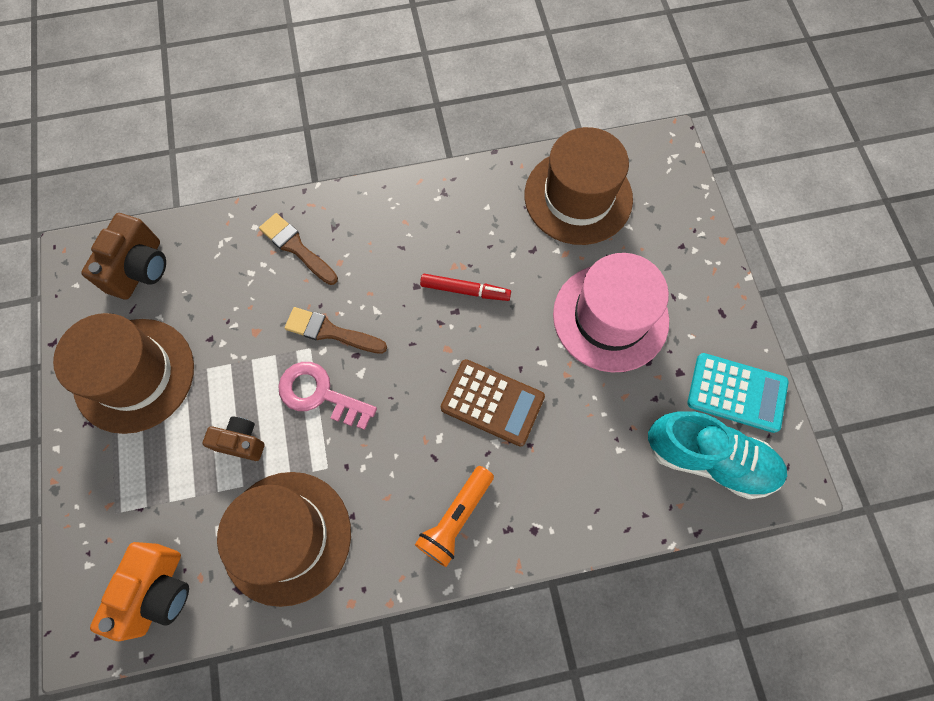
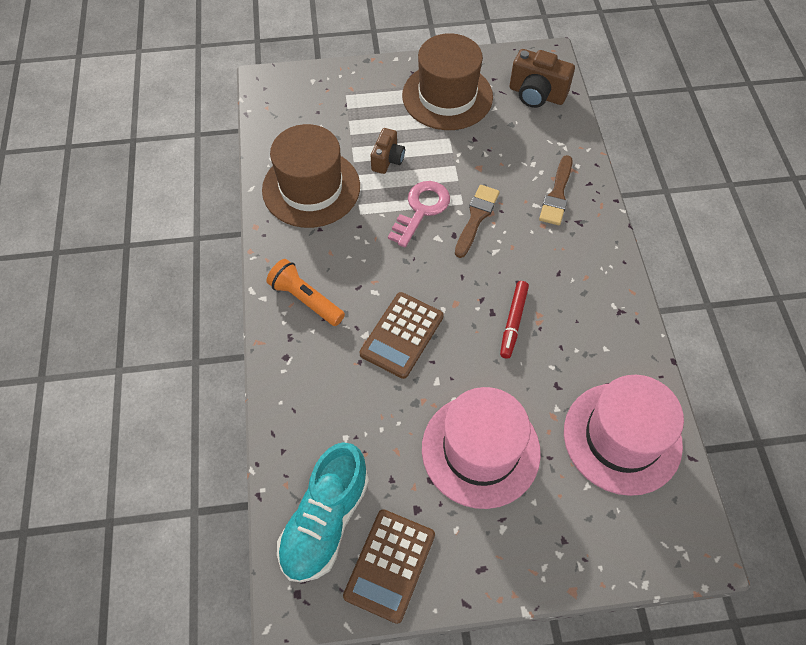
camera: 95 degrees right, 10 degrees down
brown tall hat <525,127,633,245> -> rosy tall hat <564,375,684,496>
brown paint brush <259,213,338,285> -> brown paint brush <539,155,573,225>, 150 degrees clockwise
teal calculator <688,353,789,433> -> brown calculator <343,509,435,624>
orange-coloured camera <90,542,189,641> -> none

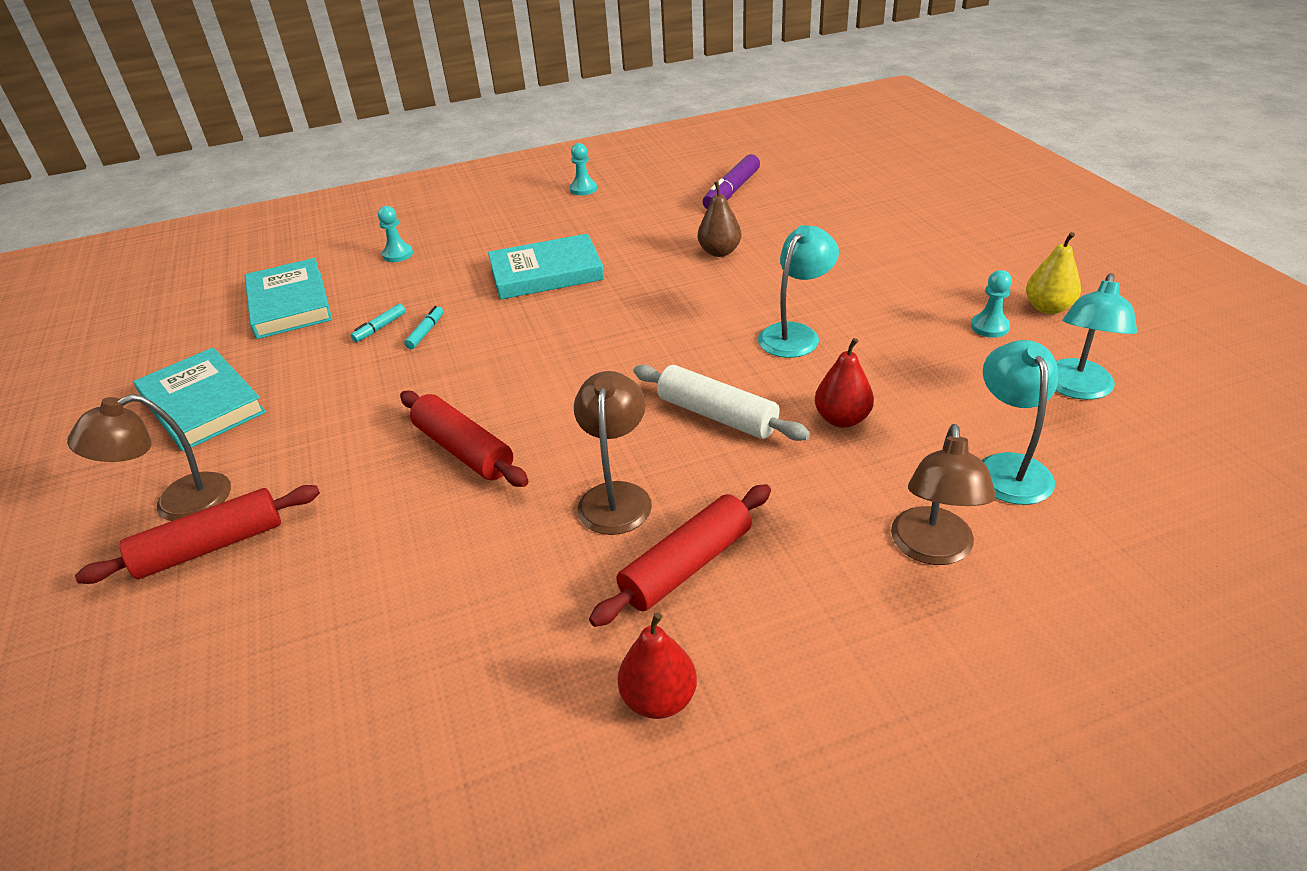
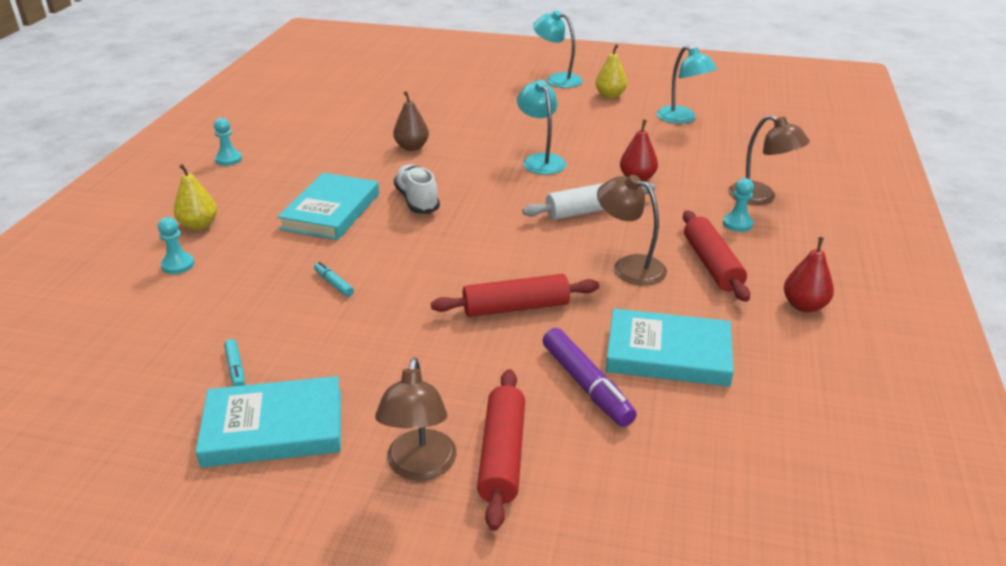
camera: 60 degrees left, 5 degrees down
purple marker pen <703,154,760,209> -> purple marker pen <542,328,637,427>, move
teal hardback <245,258,332,339> -> teal hardback <606,309,734,387>, move
teal game pawn <971,270,1012,338> -> teal game pawn <723,178,754,232>, move
teal marker pen <350,304,406,342> -> teal marker pen <224,339,245,386>, move
teal reading lamp <982,340,1058,505> -> teal reading lamp <533,10,583,88>, move
none -> bright yellow toy pear <174,164,217,230>
none -> white lace-up shoe <394,164,440,214>

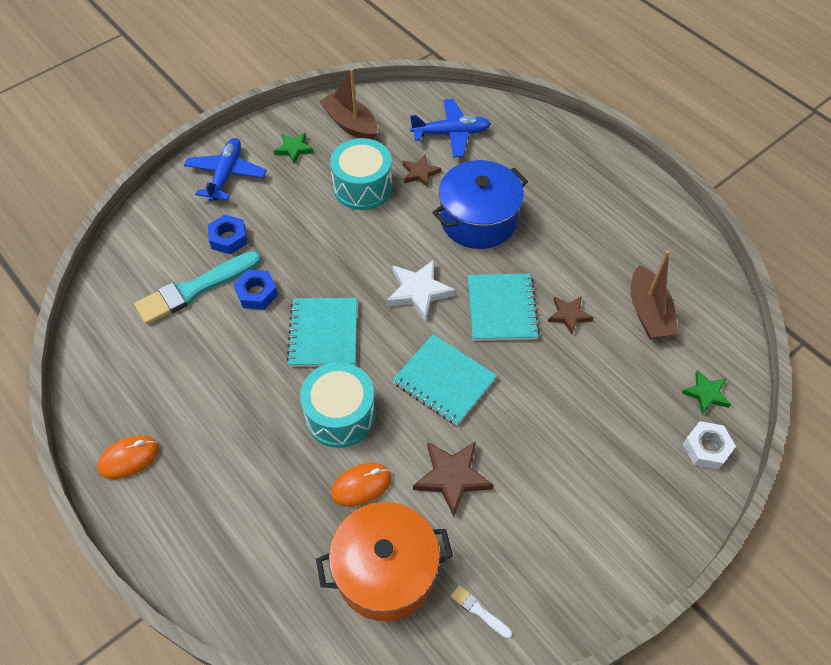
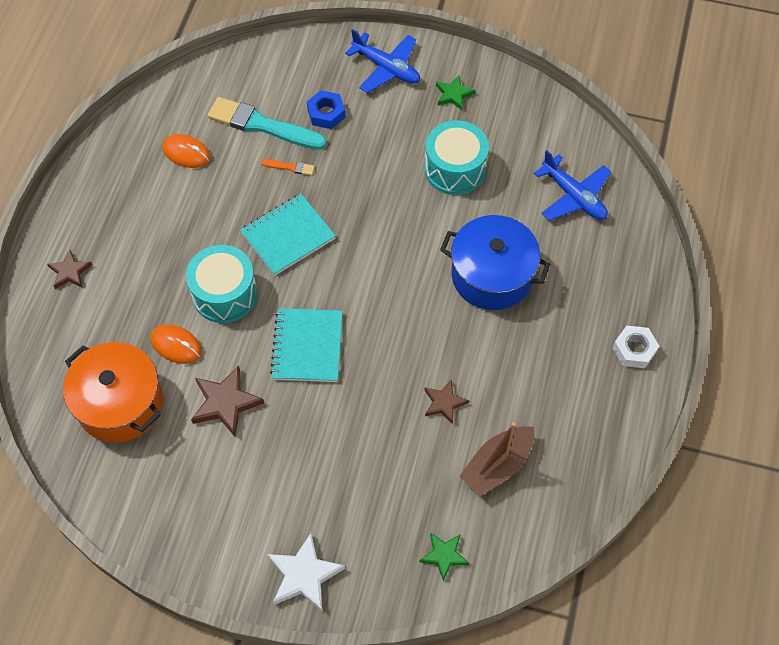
camera: 55 degrees right, 5 degrees up
brown toy boat <319,68,377,140> -> none
royal blue aeroplane <184,138,267,202> -> royal blue aeroplane <345,29,420,93>, 60 degrees clockwise
brown five-pointed star <403,155,441,187> -> brown five-pointed star <47,250,92,289>, move
white five-pointed star <386,260,455,322> -> white five-pointed star <267,533,345,611>, move
royal blue hex nut <234,270,278,310> -> orange-coloured paint brush <261,159,315,176>
teal notebook <468,273,540,341> -> none
white hex nut <683,421,736,470> -> white hex nut <613,326,659,368>, move
orange-coloured PC mouse <97,435,159,479> -> orange-coloured PC mouse <162,134,210,168>, move
white paint brush <451,585,512,639> -> none

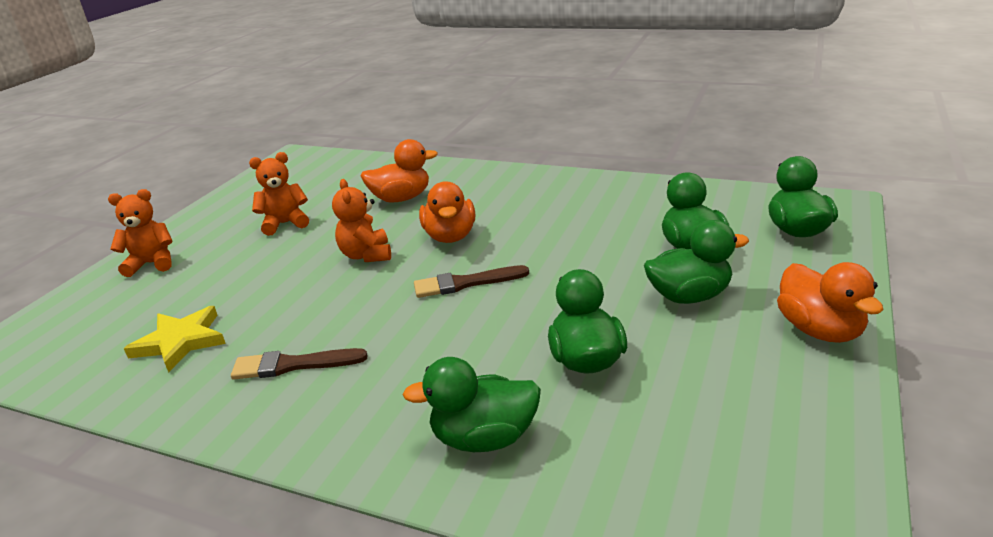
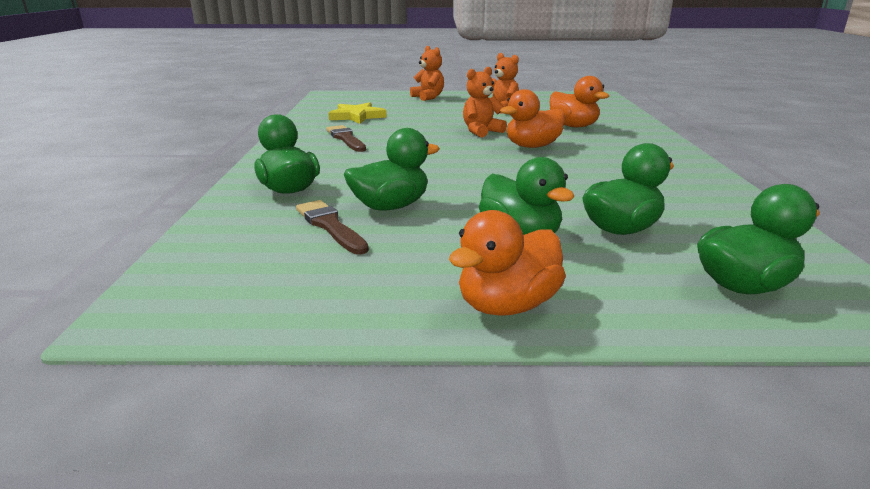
camera: 65 degrees right, 5 degrees down
brown paint brush <414,265,529,298> -> brown paint brush <296,200,369,255>, move

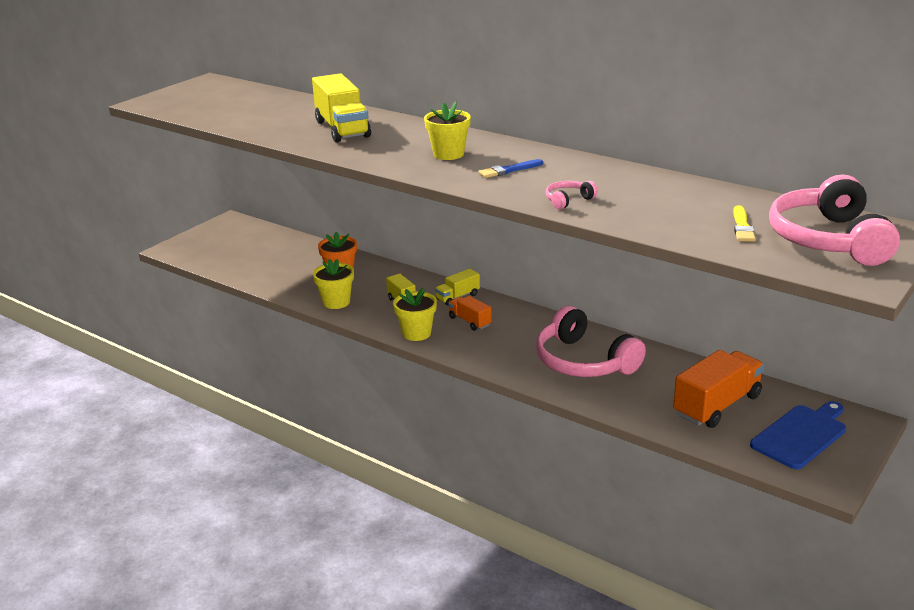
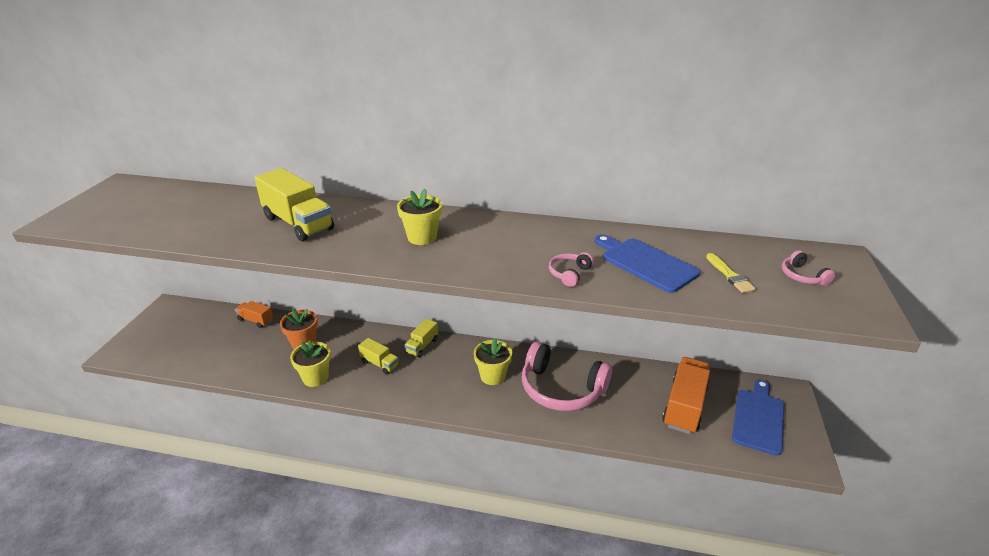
camera: 25 degrees left, 5 degrees up
royal blue paint brush <479,159,543,178> -> none
rosy headset <769,175,900,266> -> rosy headset <782,250,835,286>, x0.42
bright yellow plant pot <393,288,437,341> -> bright yellow plant pot <474,338,512,385>, move
orange-coloured lorry <448,296,492,331> -> orange-coloured lorry <235,301,273,328>, move
none -> royal blue cutting board <594,234,700,293>

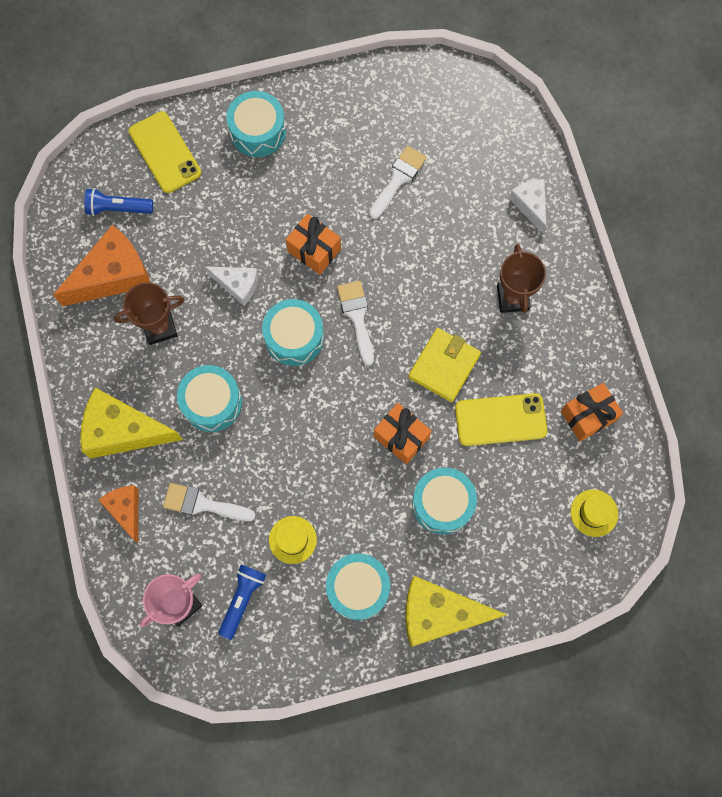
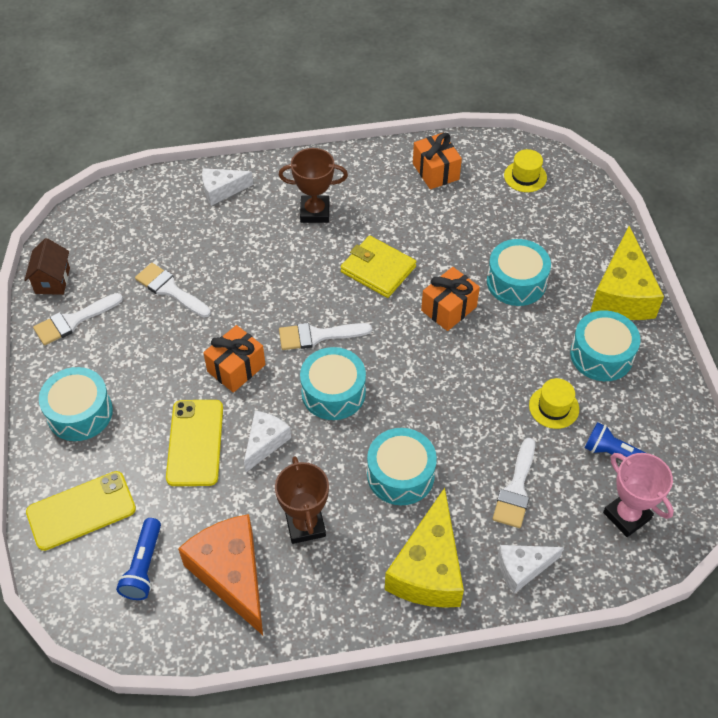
camera: 85 degrees left, 20 degrees down
bright yellow mobile phone <455,393,547,446> -> bright yellow mobile phone <166,400,223,486>, move
orange-coloured cheese wedge <99,485,138,543> -> white cheese wedge <498,545,564,594>
none -> brown toy house <24,238,70,295>
none -> white paint brush <33,293,123,345>

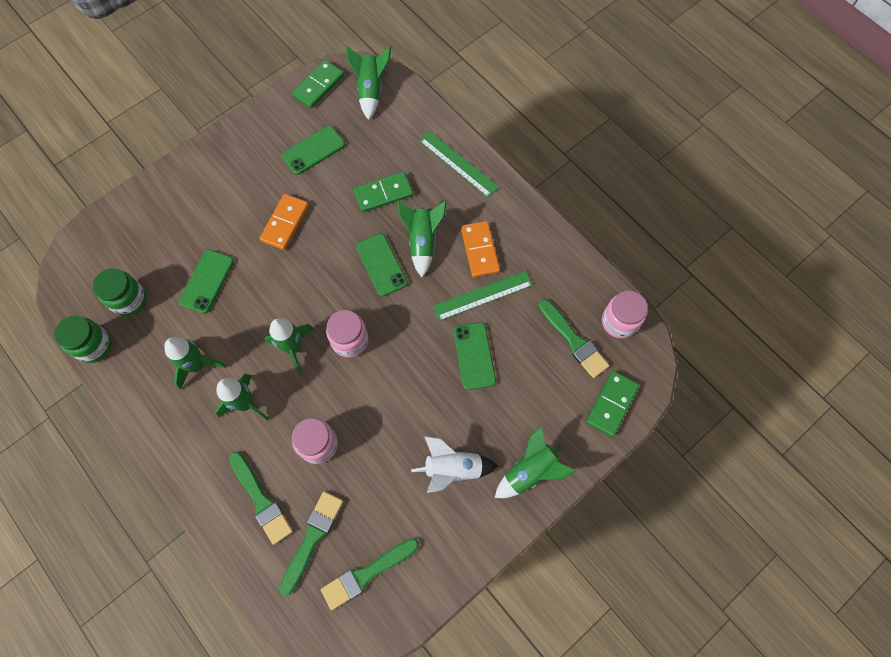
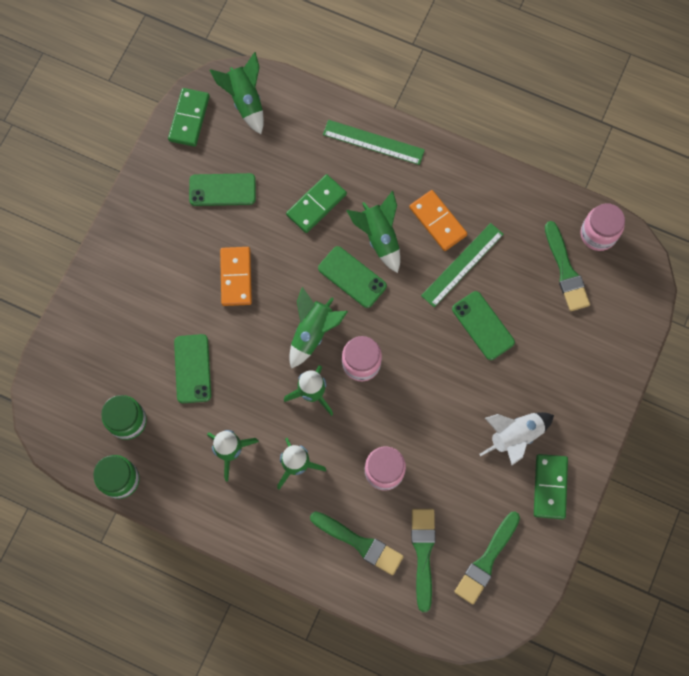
camera: 25 degrees left, 5 degrees up
leaf-green mobile phone <282,126,345,175> -> leaf-green mobile phone <189,173,256,206>, 60 degrees clockwise
leaf-green paint brush <538,299,609,378> -> leaf-green paint brush <545,221,590,311>, 45 degrees clockwise
leaf-green domino tile <586,371,639,437> -> leaf-green domino tile <534,454,568,519>, move
leaf-green toy rocket <495,426,576,498> -> leaf-green toy rocket <289,287,348,369>, move

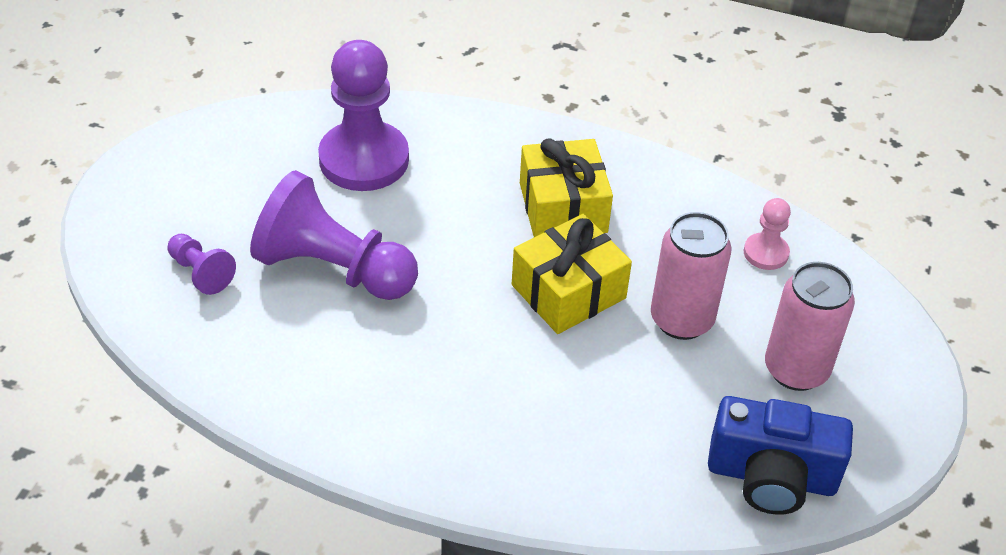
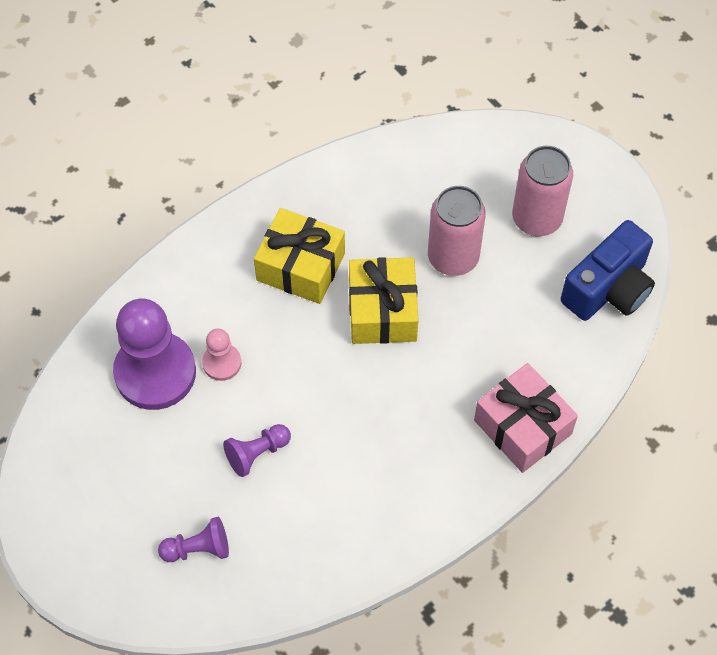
camera: 55 degrees left, 15 degrees up
purple game pawn <250,170,418,300> -> purple game pawn <223,424,291,477>, x0.48
rosy game pawn <744,198,791,270> -> rosy game pawn <202,329,241,381>, move
none -> rosy gift <474,363,578,473>

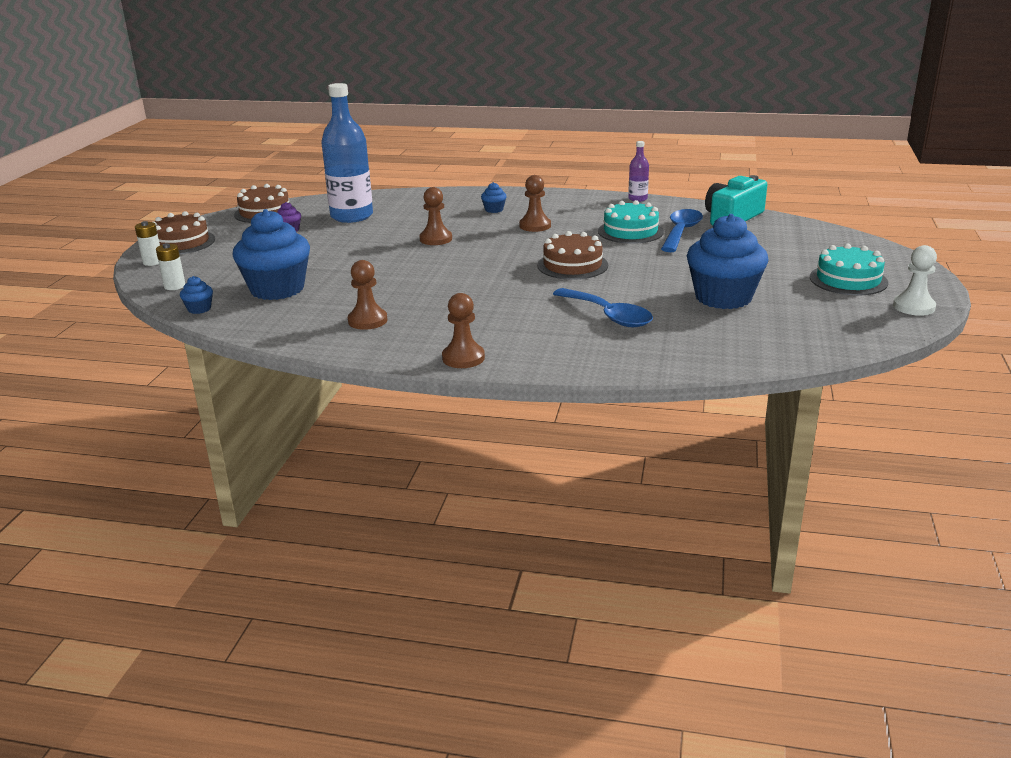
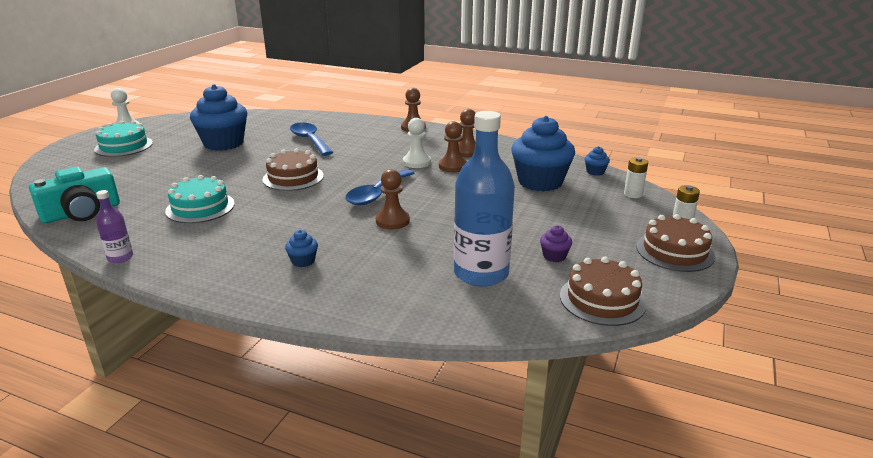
camera: 170 degrees left, 0 degrees up
brown game pawn <519,175,551,232> -> brown game pawn <439,121,467,172>, move
royal blue teaspoon <661,209,703,252> -> royal blue teaspoon <345,169,414,205>, move
none -> white game pawn <403,118,431,168>

